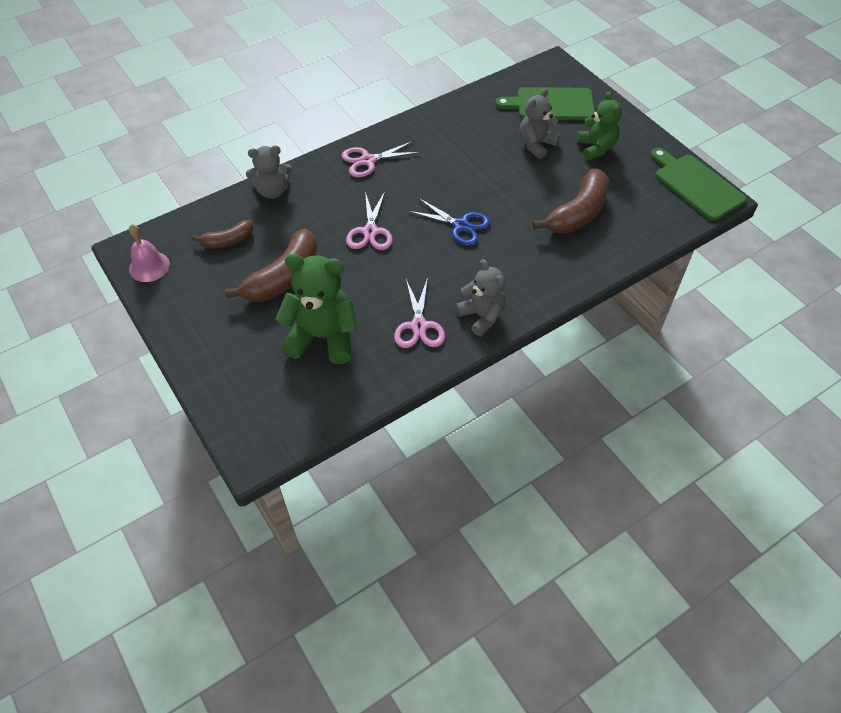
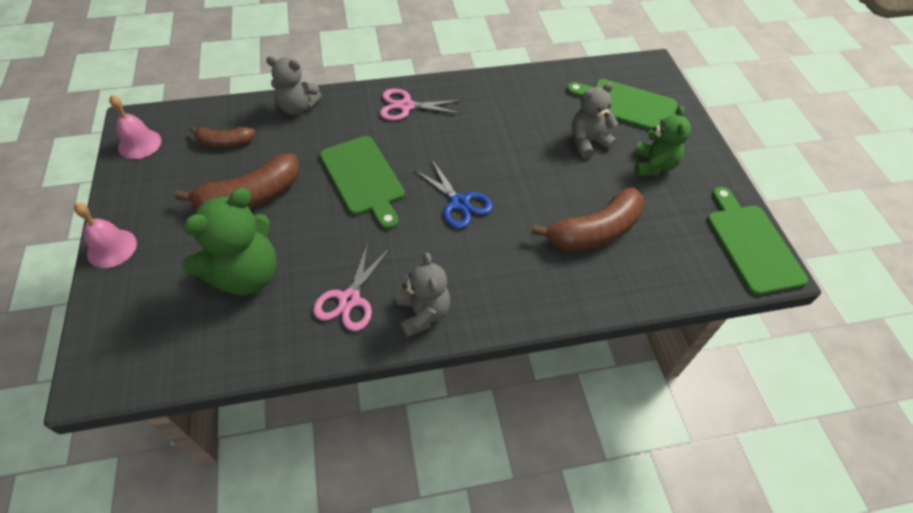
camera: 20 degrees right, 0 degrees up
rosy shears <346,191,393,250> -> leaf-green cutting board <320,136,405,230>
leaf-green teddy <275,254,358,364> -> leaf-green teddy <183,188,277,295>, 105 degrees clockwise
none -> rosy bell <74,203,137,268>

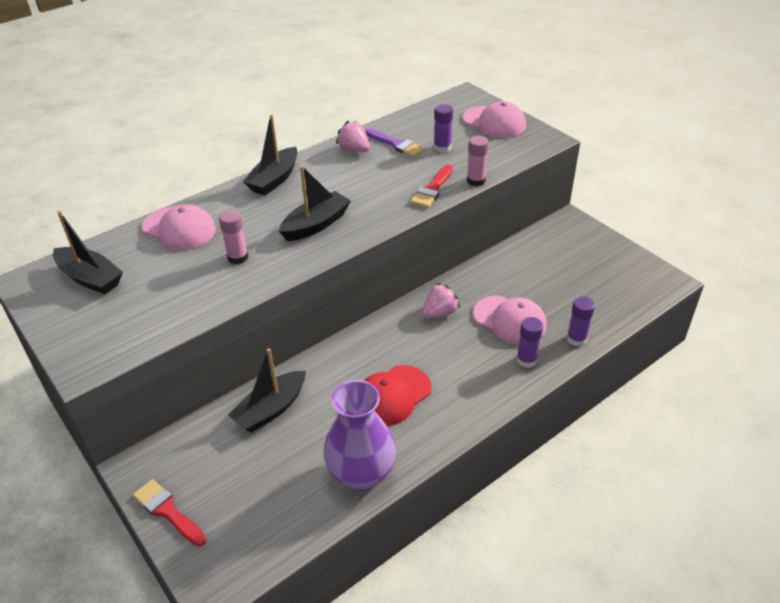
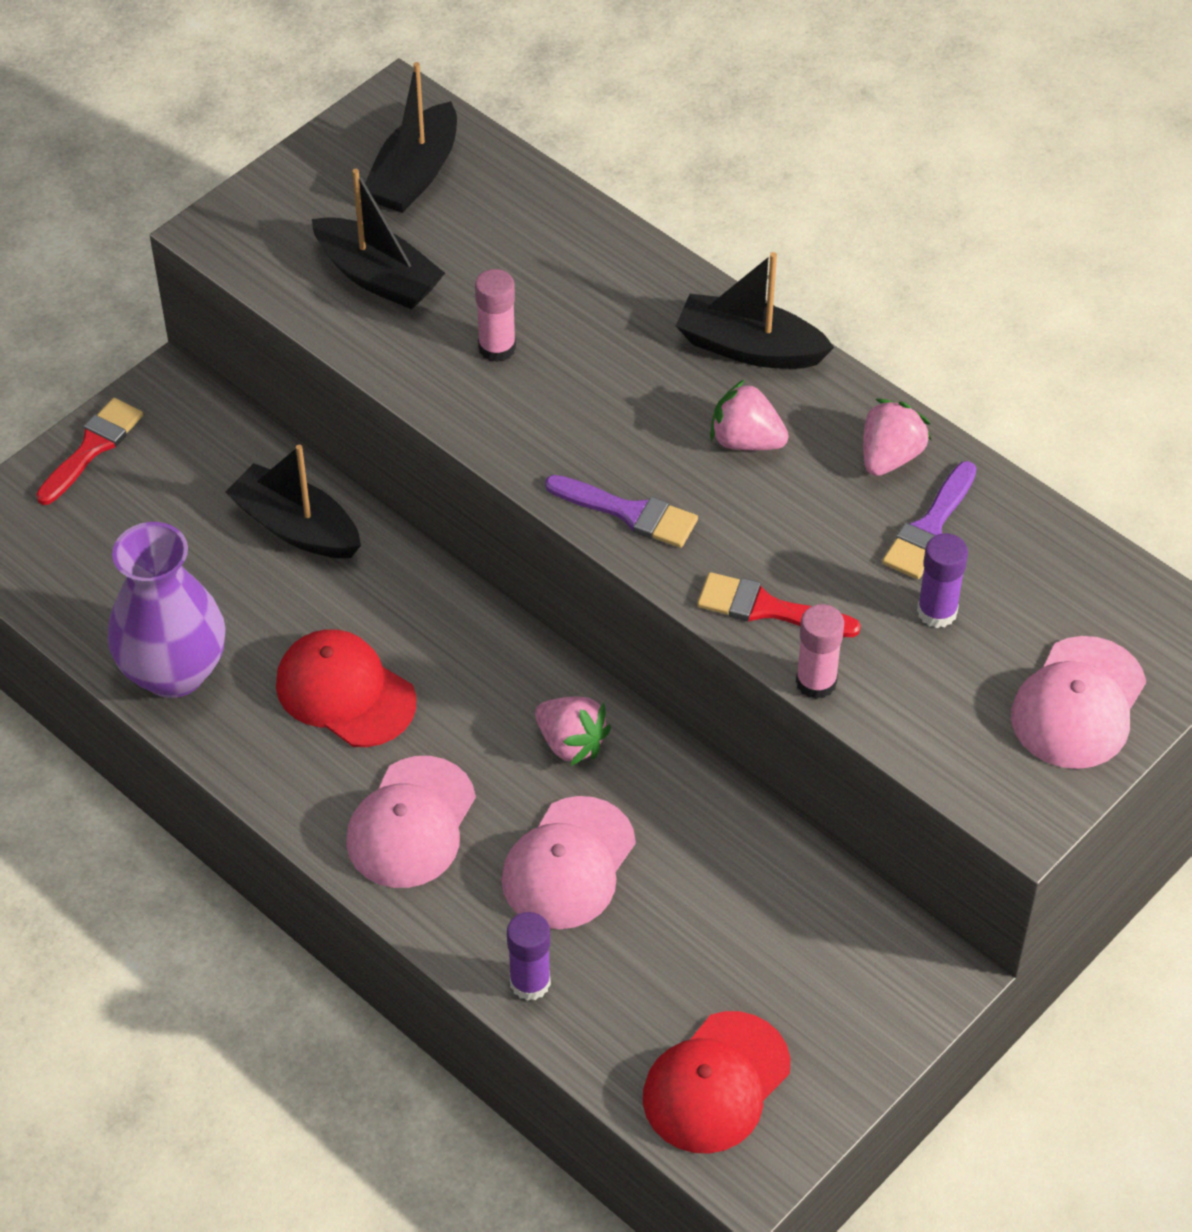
camera: 80 degrees right, 10 degrees up
ebony toy boat <279,166,351,241> -> ebony toy boat <312,169,445,309>, move
rosy peaked cap <142,204,216,250> -> rosy peaked cap <346,756,476,888>, move
purple stick of glue <517,317,543,368> -> none
none -> rosy berry <710,380,789,450>
none -> purple paint brush <545,475,698,548>
none -> crimson peaked cap <643,1011,790,1154>

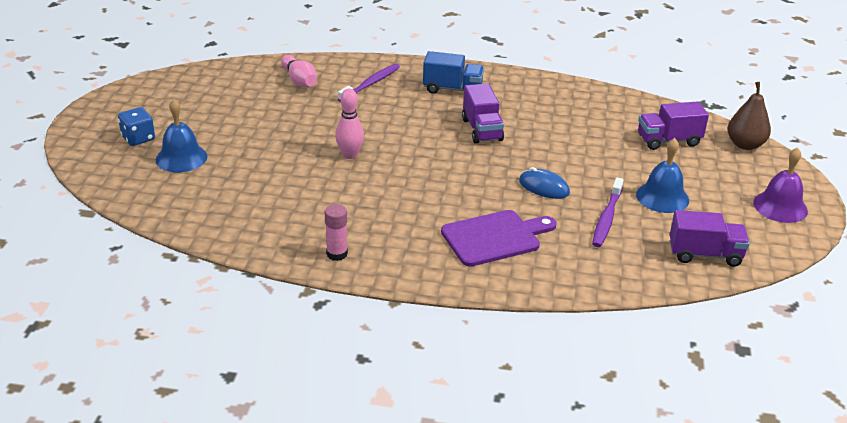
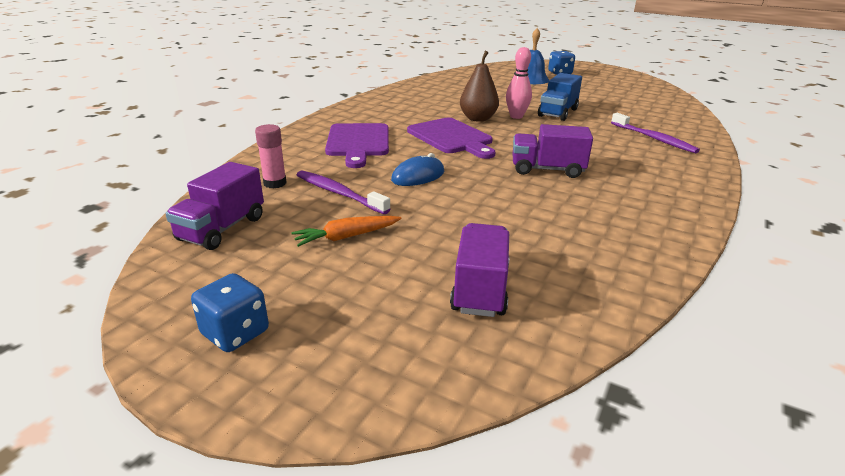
camera: 110 degrees right, 5 degrees down
royal blue lorry <423,51,484,94> -> royal blue lorry <538,73,582,121>, move
rosy bowling pin <281,55,317,87> -> none
brown toy pear <728,82,771,150> -> brown toy pear <460,51,499,122>, move
royal blue bell <636,138,689,213> -> orange-coloured root vegetable <291,216,402,247>
purple bell <753,147,808,223> -> royal blue dice <191,273,269,352>
rosy stick of glue <325,204,348,261> -> rosy stick of glue <255,124,287,188>, move
none -> purple cutting board <407,118,495,159>

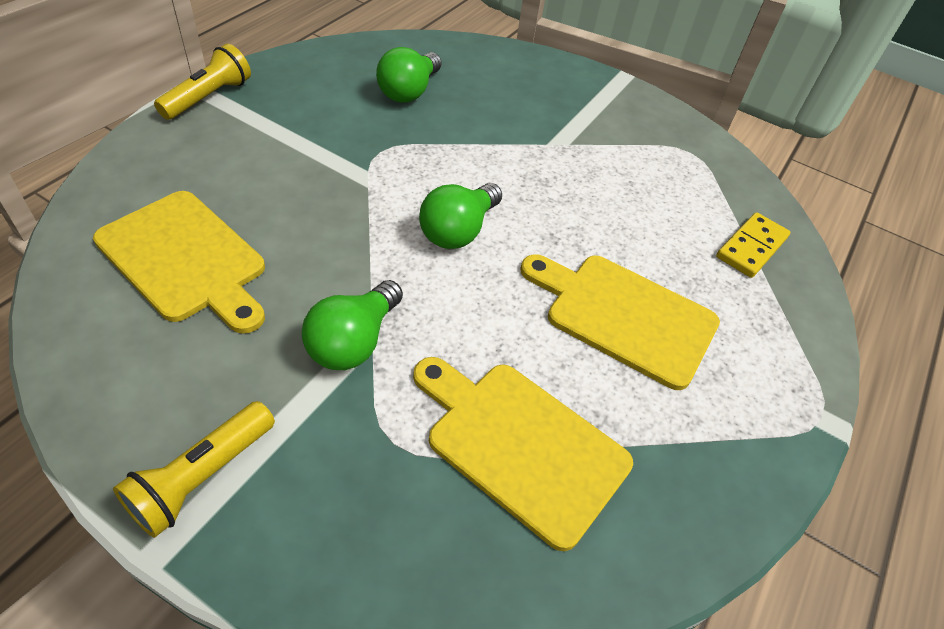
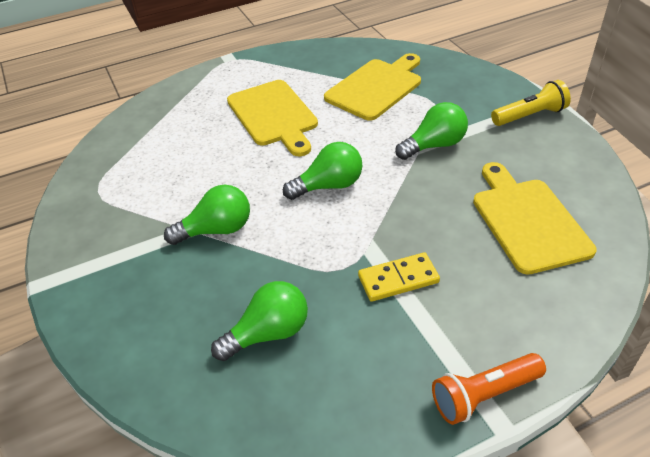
camera: 140 degrees left, 5 degrees down
bright yellow flashlight <154,44,251,120> -> orange-coloured flashlight <432,353,546,425>
bright yellow domino tile <716,212,790,278> -> bright yellow domino tile <358,252,440,302>, move
bright yellow cutting board <413,357,633,551> -> bright yellow cutting board <324,53,421,121>, 120 degrees counterclockwise
none -> leaf-green lightbulb <164,185,250,245>

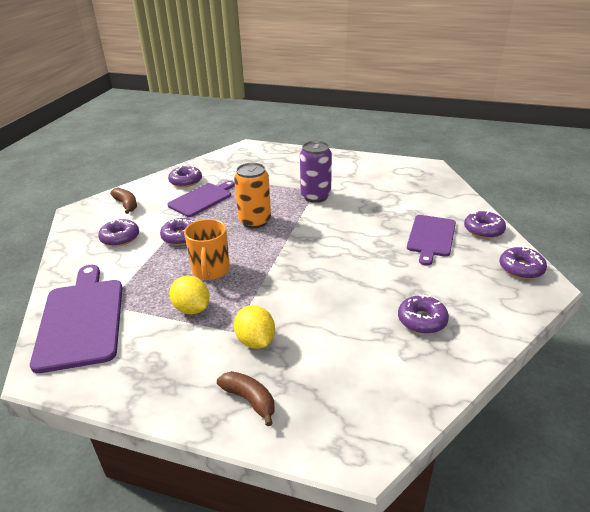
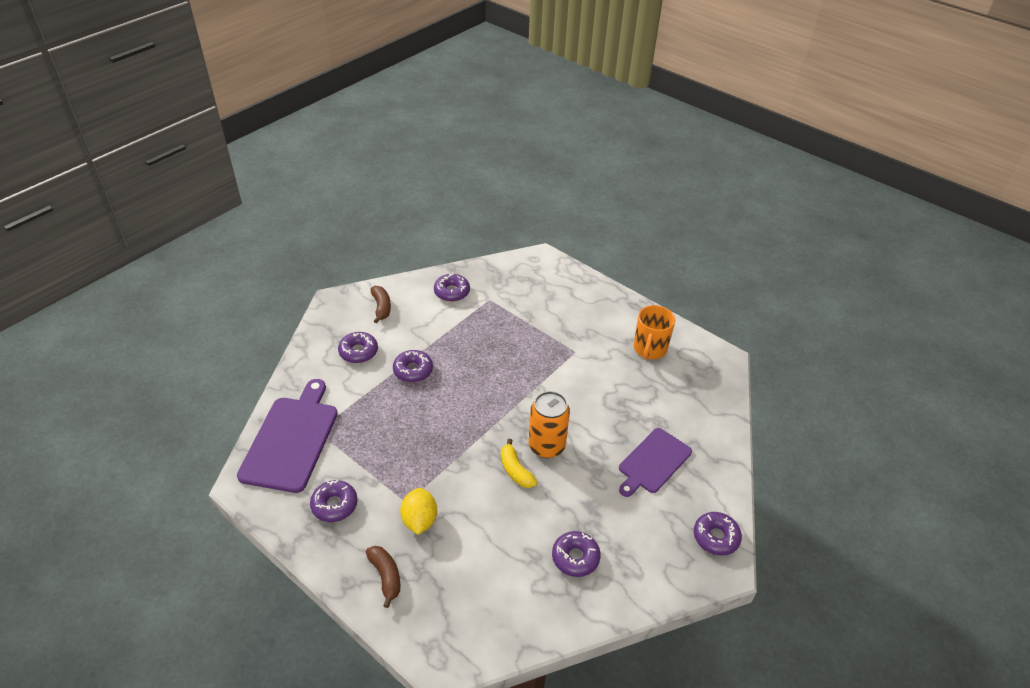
camera: 20 degrees right, 10 degrees up
purple can <300,141,332,203> -> none
orange-coloured can <234,163,271,228> -> orange-coloured can <529,391,570,458>, move
purple cutting board <167,181,235,217> -> none
purple glazed donut <464,210,506,238> -> purple glazed donut <310,480,358,522>, move
orange-coloured coffee mug <184,219,230,280> -> orange-coloured coffee mug <634,305,675,359>, move
bright yellow lemon <169,276,210,314> -> none
none -> bright yellow toy banana <501,439,537,488>

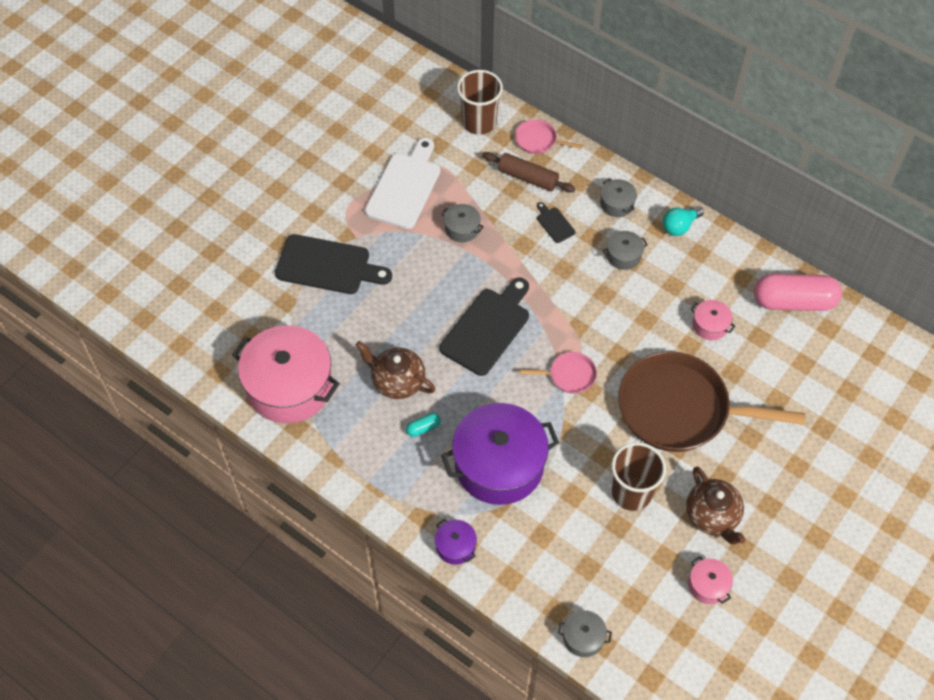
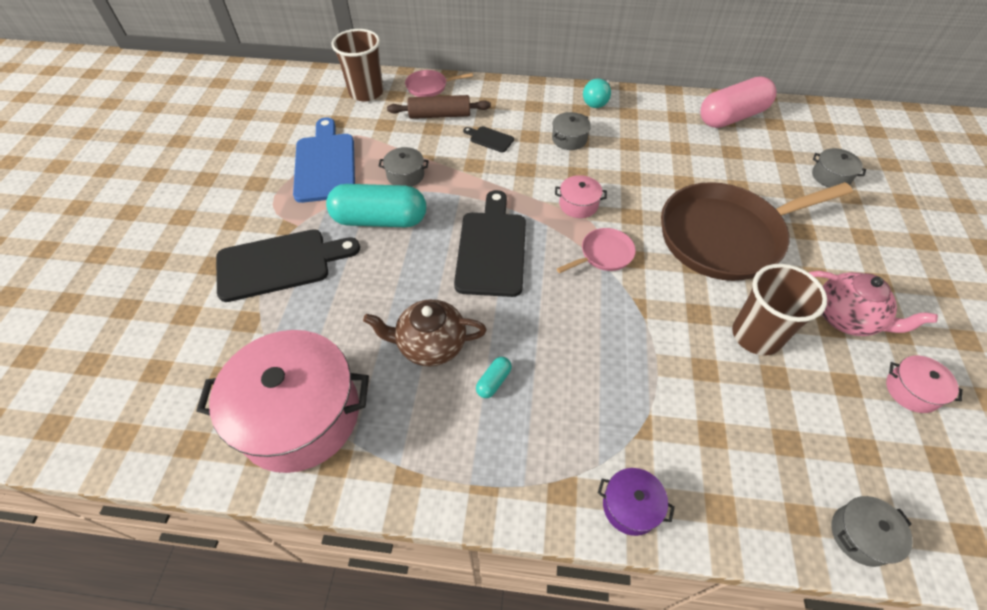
camera: 30 degrees left, 5 degrees down
white cutting board <365,138,440,229> -> royal blue cutting board <293,118,355,203>
ash-grey cooking pot <600,178,637,217> -> ash-grey cooking pot <812,148,866,188>, move
rosy cooking pot <690,300,735,340> -> rosy cooking pot <555,175,607,218>, move
purple cooking pot <441,403,559,505> -> none
brown tea pot <686,467,746,545> -> rosy tea pot <809,271,938,336>
none -> teal capsule <326,184,426,227>

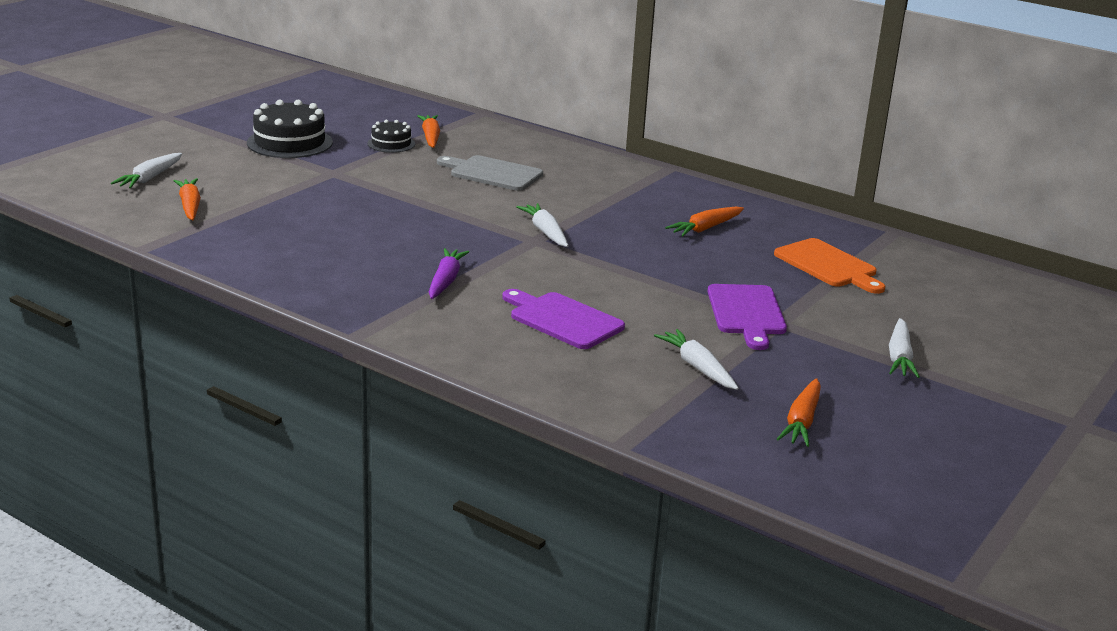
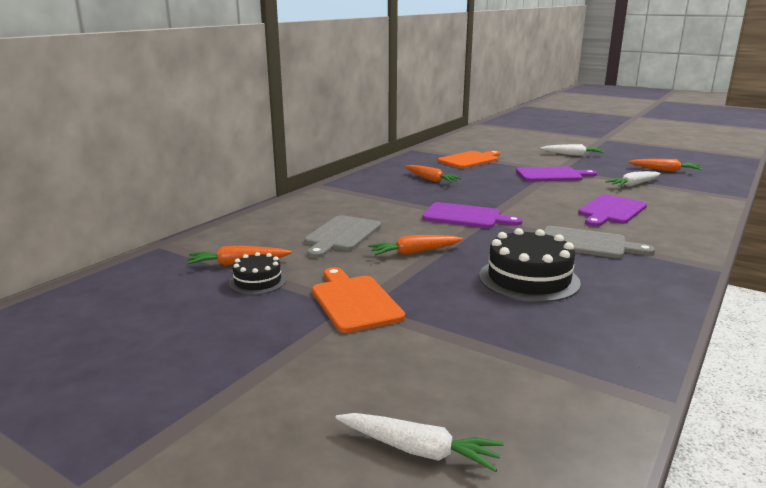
camera: 90 degrees left, 5 degrees down
ebony cake <247,100,333,158> -> ebony cake <479,228,581,302>, move
orange-coloured root vegetable <173,178,201,220> -> orange-coloured root vegetable <368,235,463,255>, move
white root vegetable <516,203,568,247> -> purple cutting board <422,202,522,228>
purple root vegetable <429,248,469,299> -> ash-grey cutting board <544,226,655,258>
none -> orange-coloured cutting board <312,267,405,333>

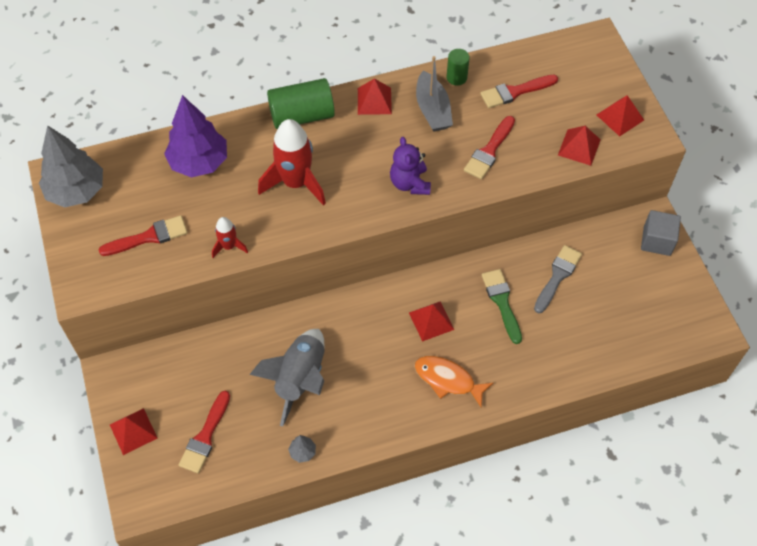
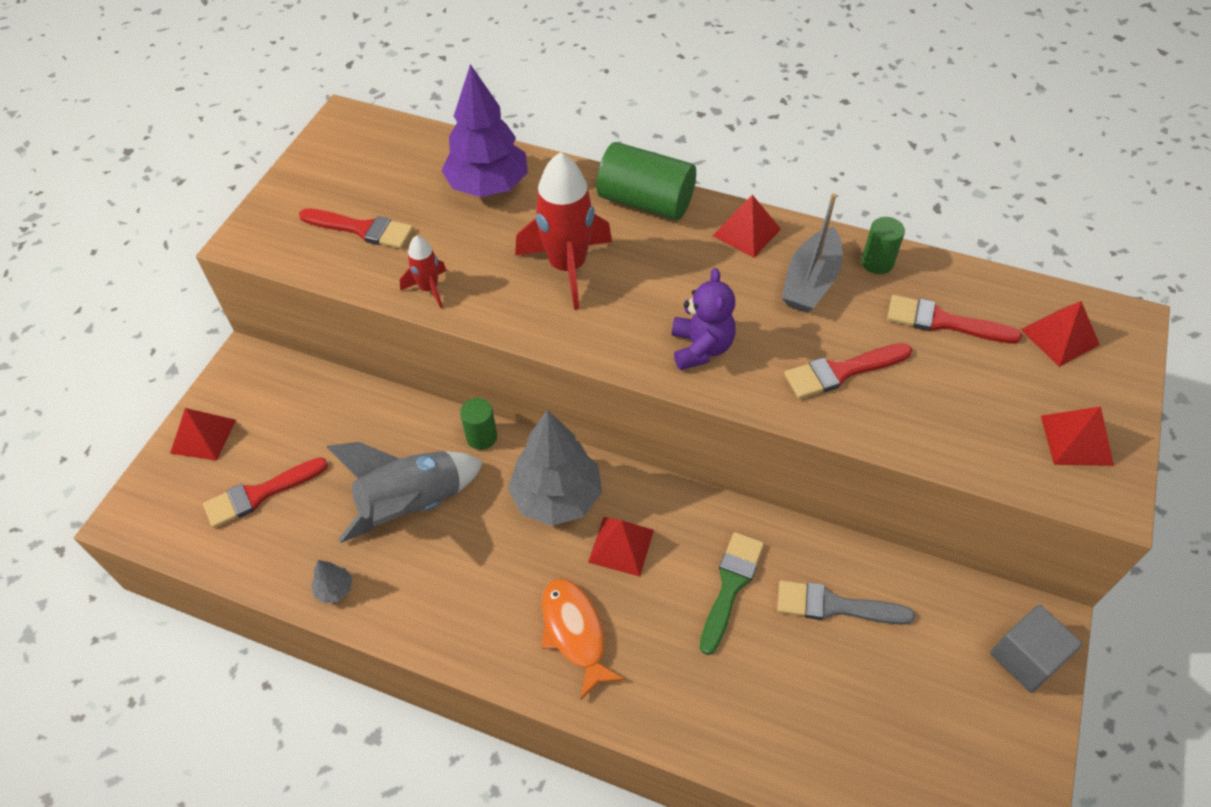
camera: 40 degrees right, 5 degrees down
ash-grey tree <39,126,103,208> -> ash-grey tree <508,410,602,526>, move
crimson pyramid shape <558,126,601,166> -> crimson pyramid shape <1021,301,1100,367>, move
purple teddy <390,137,431,195> -> purple teddy <672,268,736,370>, 150 degrees clockwise
ash-grey paint brush <534,245,582,313> -> ash-grey paint brush <777,580,915,625>, 150 degrees counterclockwise
none -> leaf-green cylinder shape <460,398,497,450>

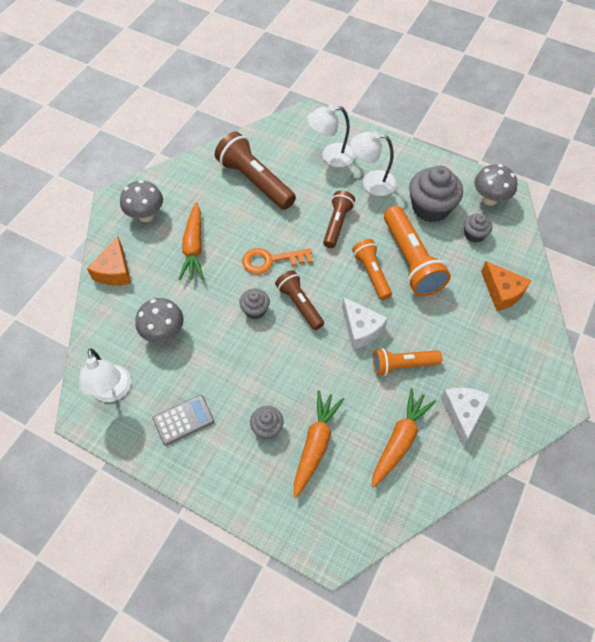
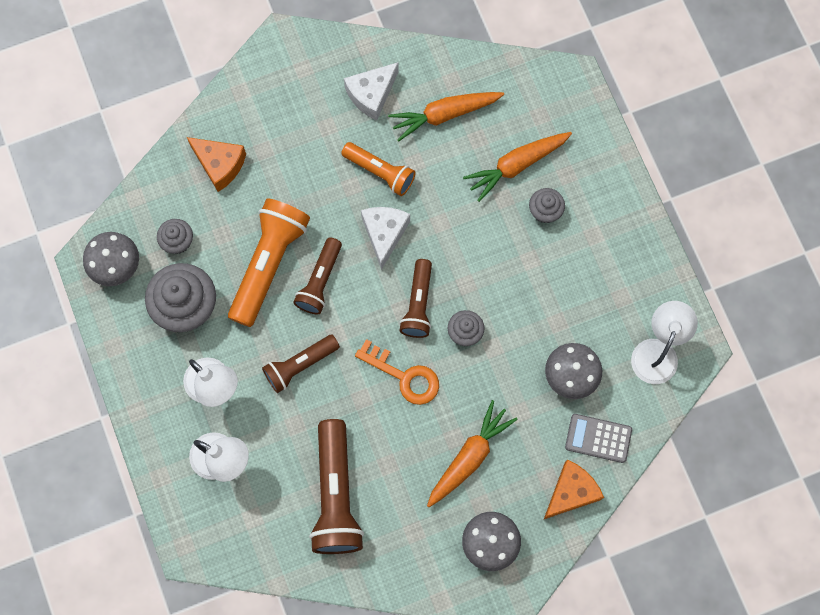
camera: 140 degrees left, 15 degrees up
orange-coloured flashlight <352,239,392,300> -> brown flashlight <293,237,342,315>
orange-coloured cheese wedge <481,261,532,311> -> orange-coloured cheese wedge <187,137,246,192>, 120 degrees clockwise
ash-grey calculator <153,395,214,445> -> ash-grey calculator <565,414,632,463>, move

